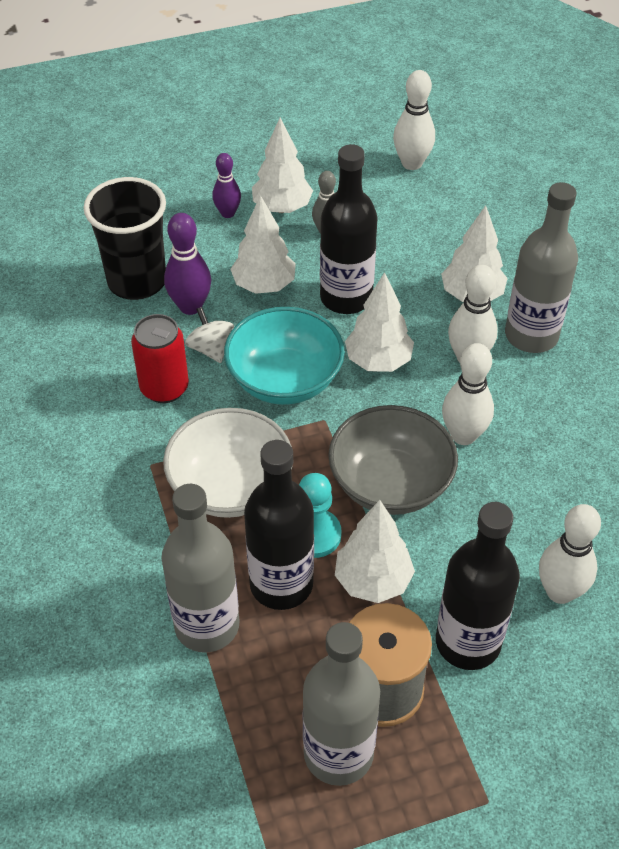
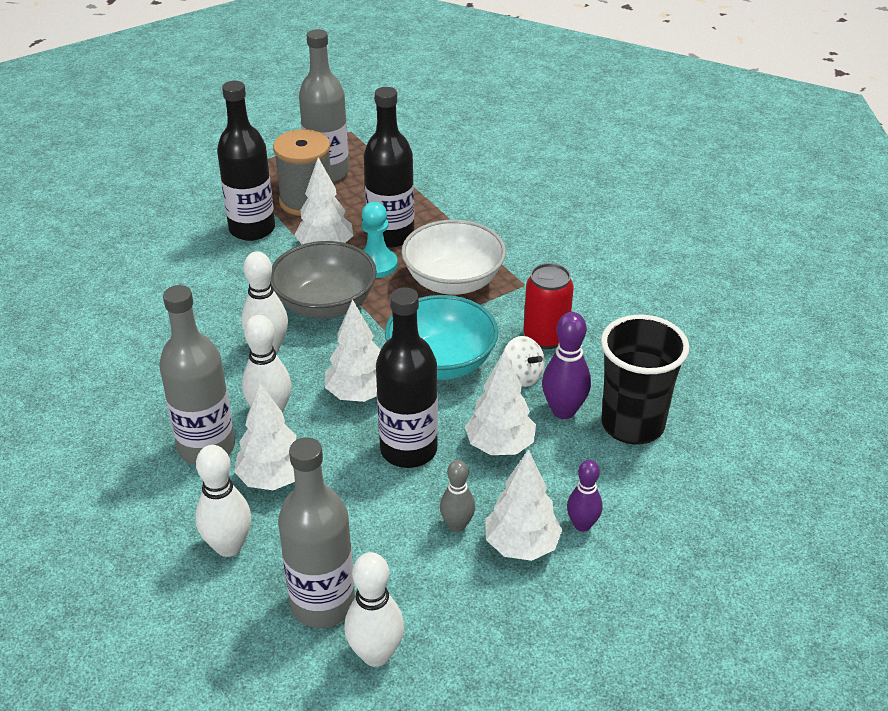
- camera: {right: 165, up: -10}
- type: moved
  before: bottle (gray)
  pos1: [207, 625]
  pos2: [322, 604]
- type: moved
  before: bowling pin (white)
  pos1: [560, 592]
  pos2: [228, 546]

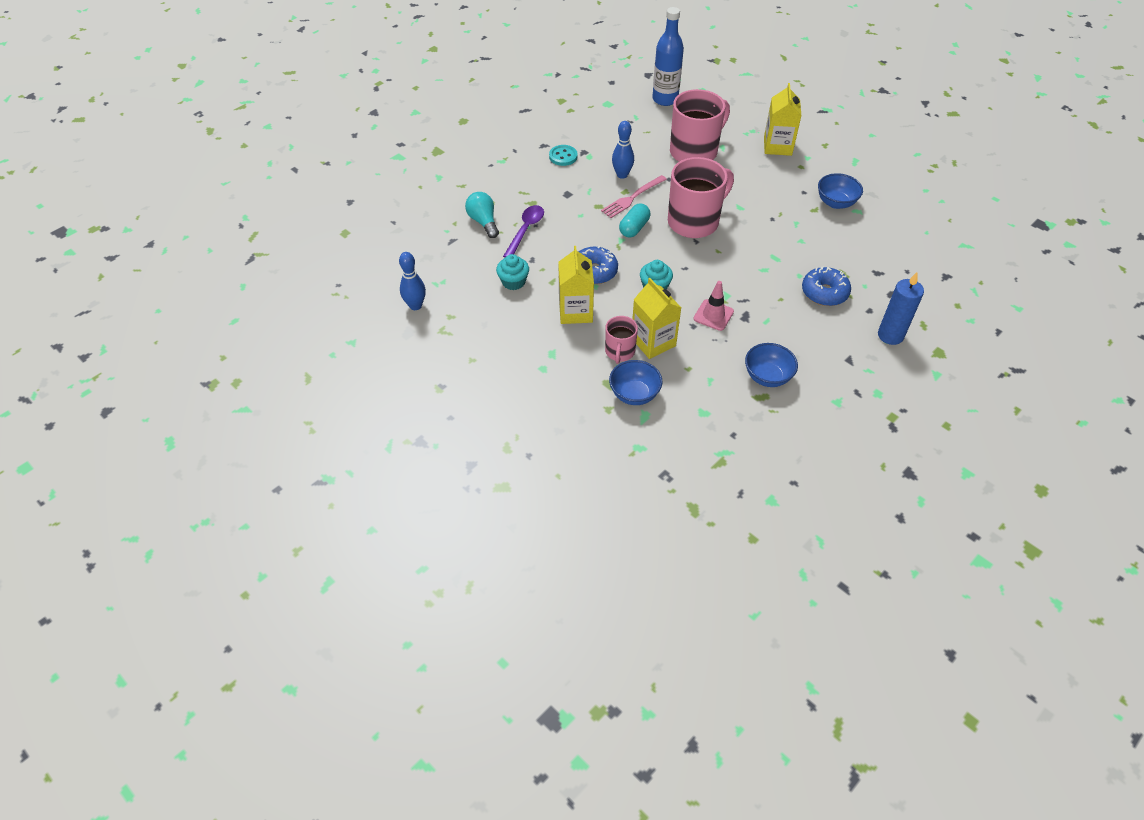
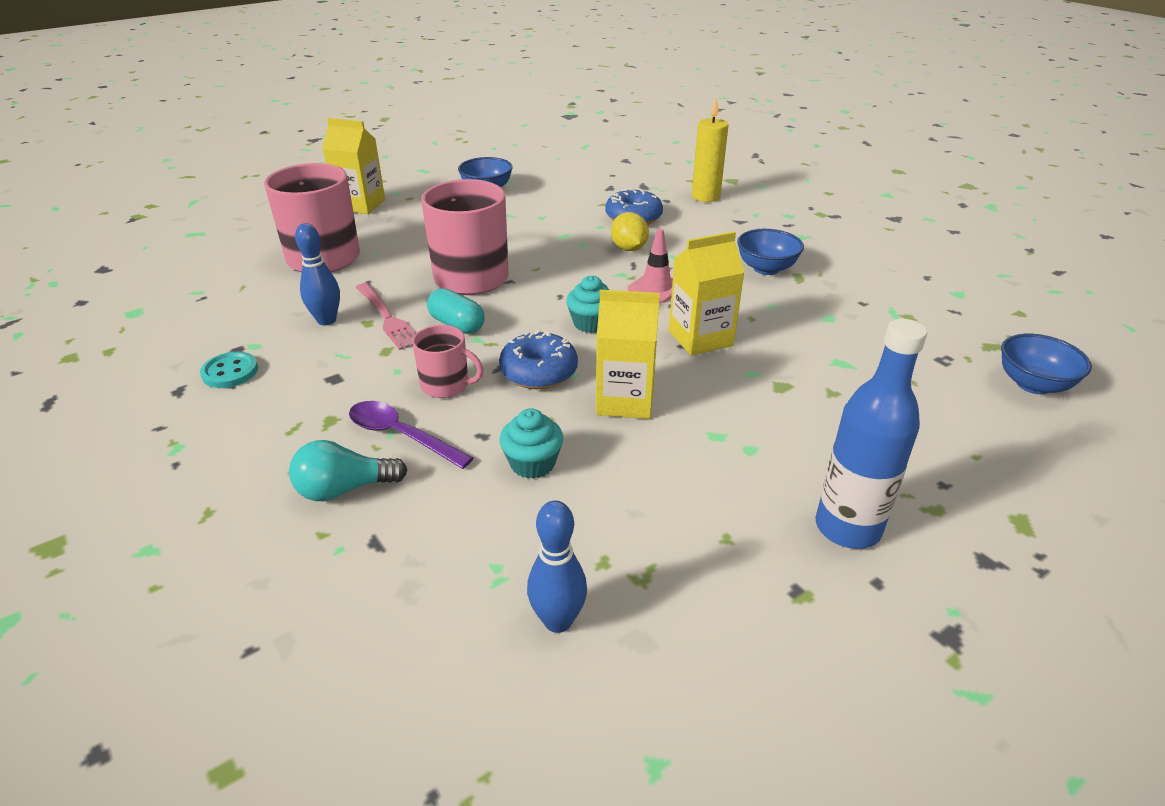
- camera: {right: -80, up: -15}
- type: added
  after: toy lemon (bright yellow)
  pos2: [629, 248]
- type: moved
  before: mug (rose-pink)
  pos1: [620, 352]
  pos2: [446, 385]
- type: moved
  before: bowl (cobalt)
  pos1: [634, 394]
  pos2: [1033, 384]
- type: moved
  before: bottle (cobalt)
  pos1: [665, 99]
  pos2: [847, 528]
- type: recoloured
  before: candle (cobalt)
  after: candle (bright yellow)
  pos1: [890, 335]
  pos2: [705, 196]

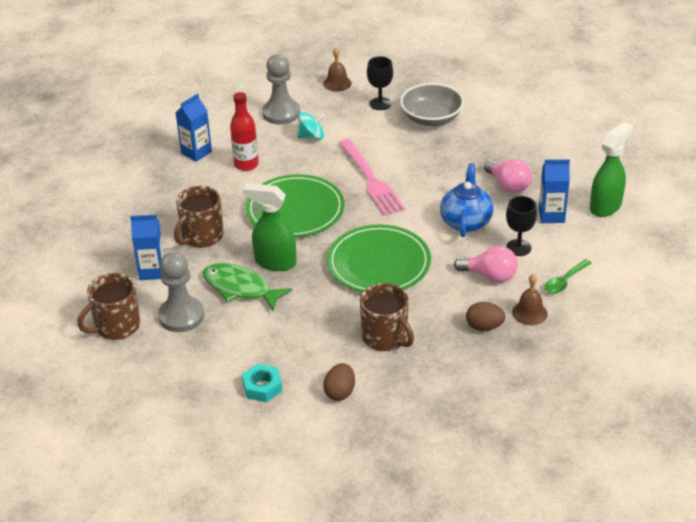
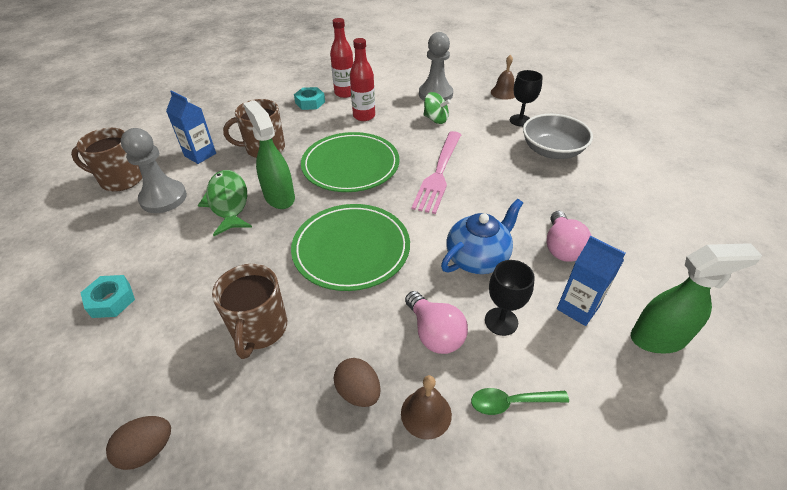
- camera: {right: 40, up: 5}
- type: added
  after: nut (teal)
  pos2: [310, 102]
- type: moved
  before: toy egg (russet)
  pos1: [340, 392]
  pos2: [148, 450]
- type: replaced
  before: carton (cobalt)
  after: bottle (red)
  pos1: [196, 152]
  pos2: [345, 93]
- type: recoloured
  before: spinning top (teal)
  after: spinning top (green)
  pos1: [311, 137]
  pos2: [435, 119]

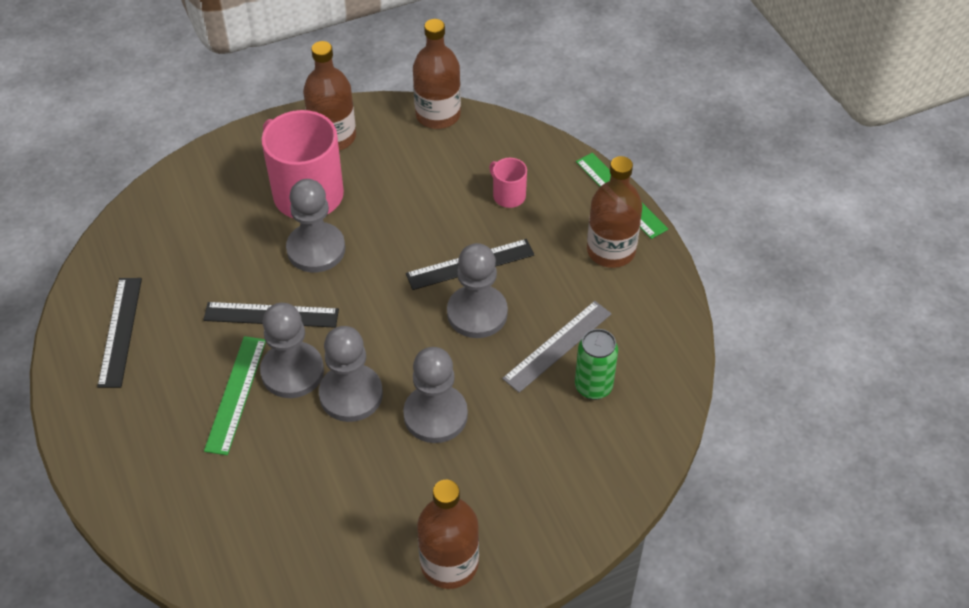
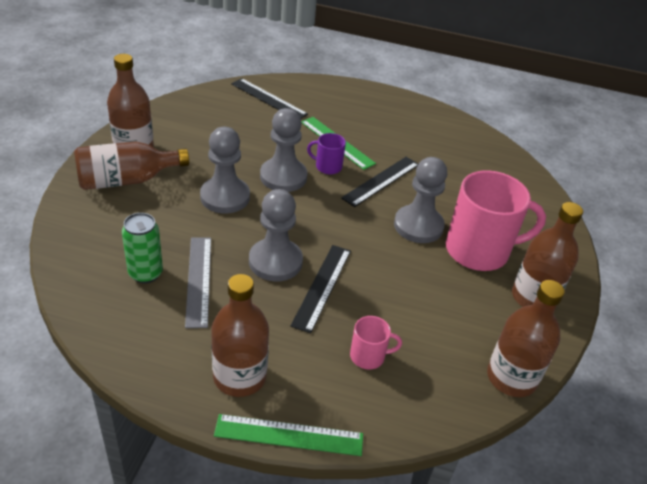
- camera: {right: 125, up: -10}
- type: added
  after: bottle (russet)
  pos2: [126, 180]
- type: moved
  before: straightedge (ebony)
  pos1: [120, 331]
  pos2: [268, 99]
- type: replaced
  before: game pawn (gray)
  after: mug (purple)
  pos1: [292, 371]
  pos2: [327, 166]

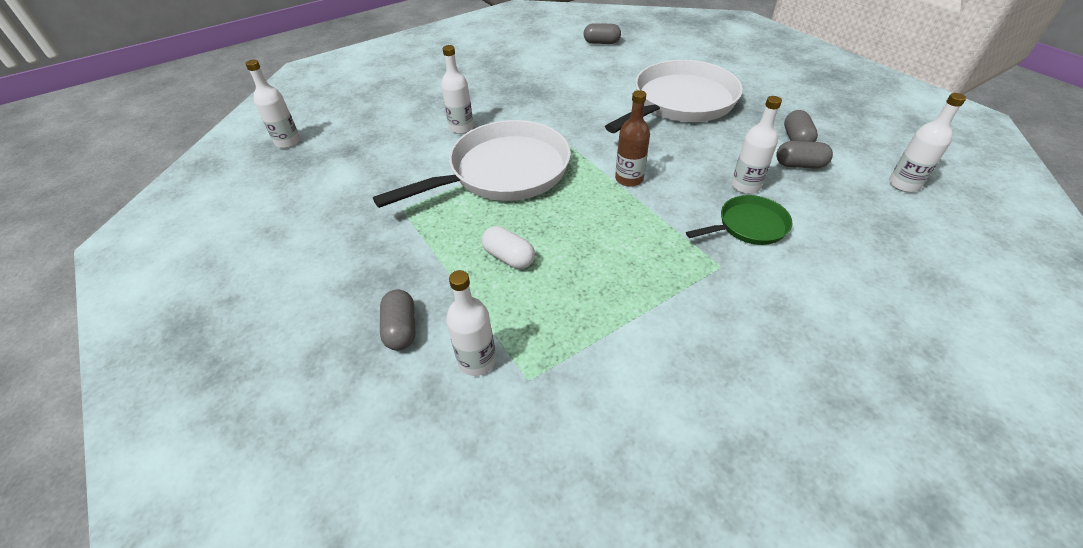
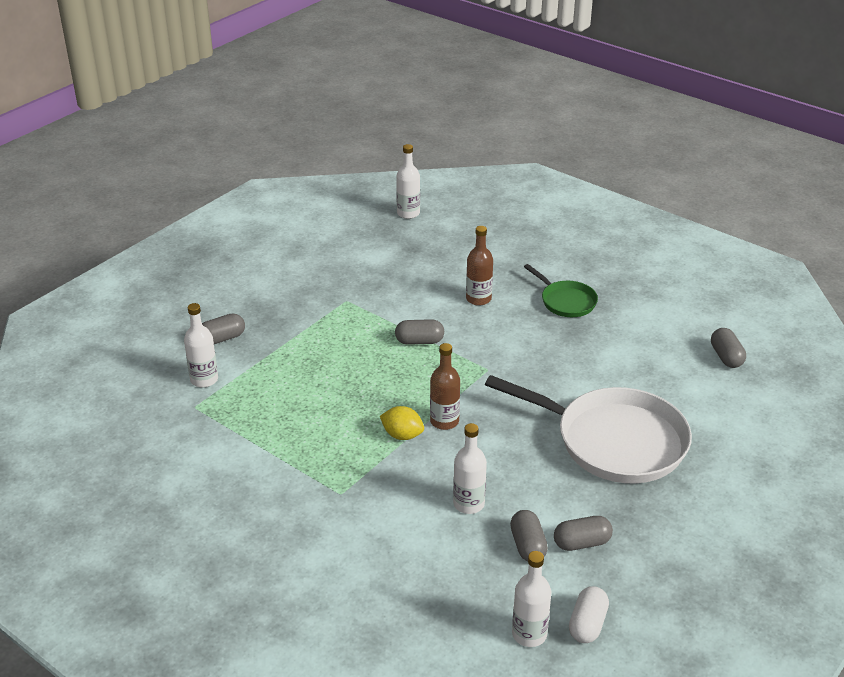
- camera: {right: 70, up: -10}
- type: added
  after: toy lemon (bright yellow)
  pos2: [402, 435]
- type: moved
  before: pill shape (white)
  pos1: [509, 257]
  pos2: [587, 624]
- type: moved
  before: pan (green)
  pos1: [748, 226]
  pos2: [566, 301]
- type: replaced
  before: pan (white)
  after: pill shape (gray)
  pos1: [503, 172]
  pos2: [419, 341]
- type: recoloured
  before: bottle (white)
  after: bottle (russet)
  pos1: [461, 128]
  pos2: [478, 299]

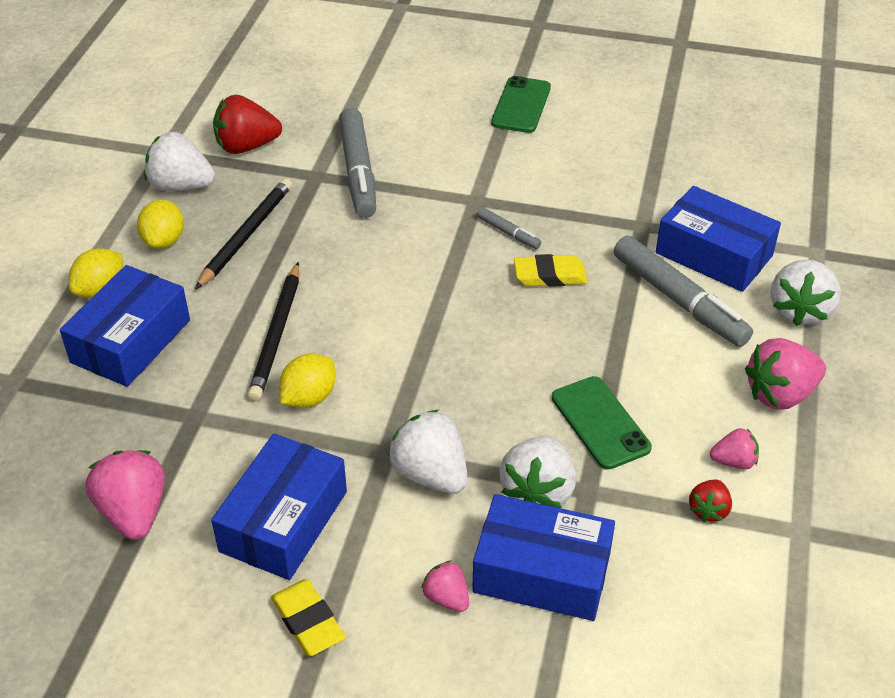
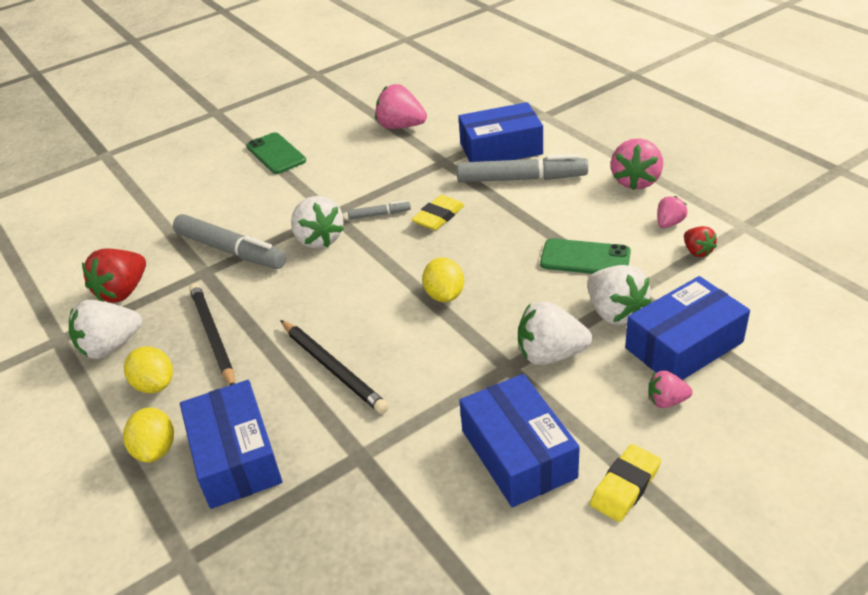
- camera: {right: -45, up: -5}
- type: moved
  before: toy strawberry (rose-pink)
  pos1: [134, 513]
  pos2: [401, 126]
- type: moved
  before: toy lemon (bright yellow)
  pos1: [309, 398]
  pos2: [444, 295]
- type: moved
  before: toy strawberry (white)
  pos1: [800, 310]
  pos2: [319, 239]
- type: turned
  before: pencil eraser (bright yellow)
  pos1: [308, 621]
  pos2: [625, 486]
  turn: -60

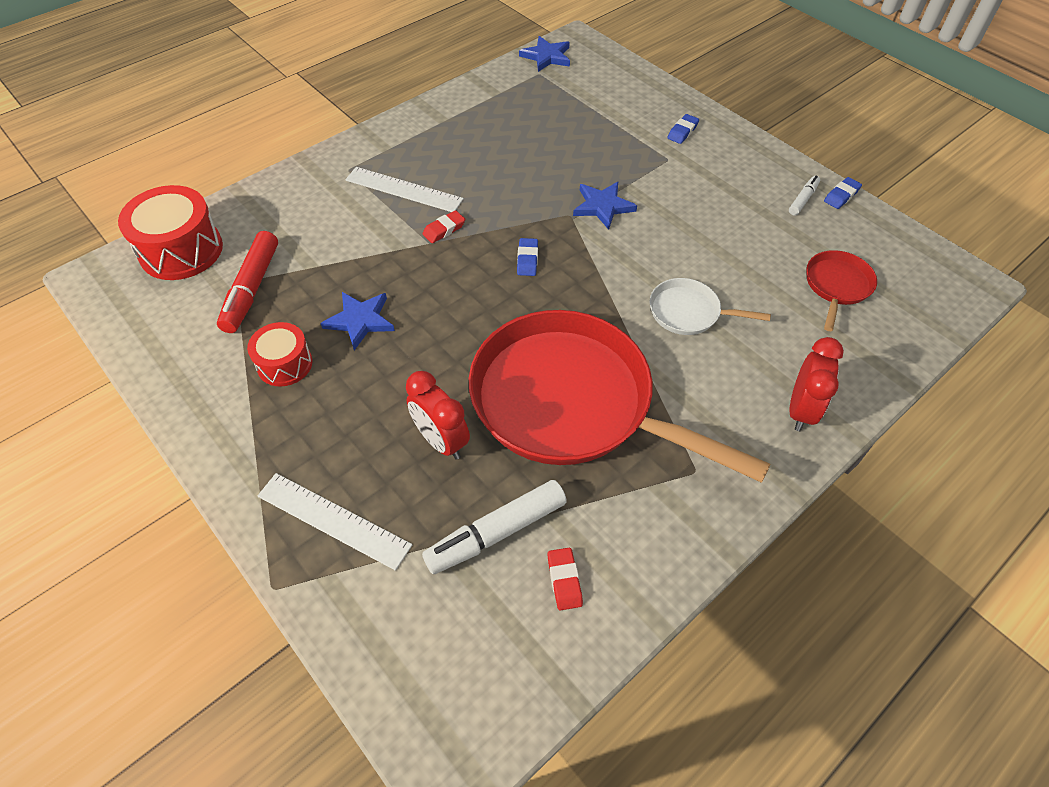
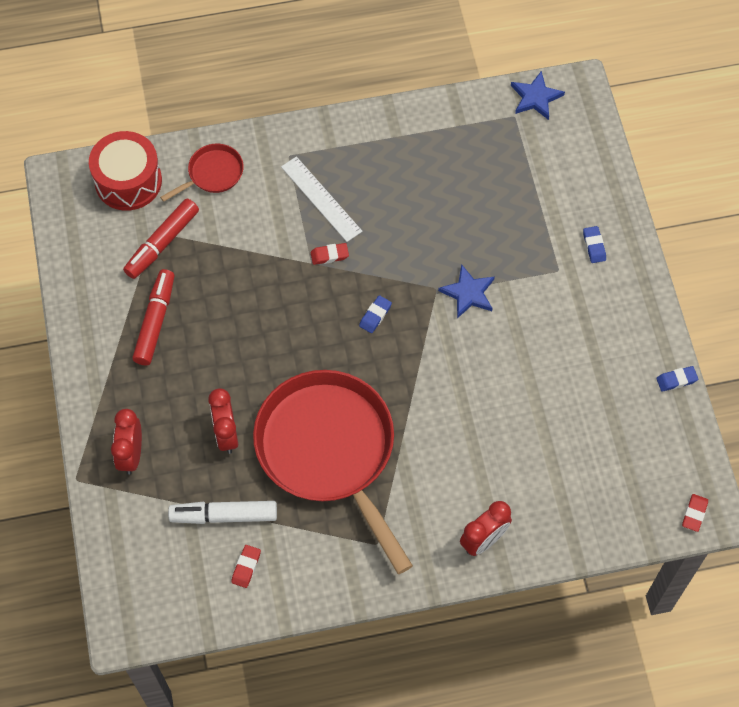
- camera: {right: 30, up: 10}
- type: removed
  before: star (cobalt)
  pos1: [360, 320]
- type: removed
  before: pan (white)
  pos1: [689, 312]
- type: removed
  before: felt pen (white)
  pos1: [803, 199]
- type: added
  after: pencil eraser (red)
  pos2: [694, 514]
- type: moved
  before: pan (red)
  pos1: [836, 286]
  pos2: [212, 174]
- type: replaced
  before: snare drum (red)
  after: felt pen (red)
  pos1: [284, 364]
  pos2: [155, 321]
- type: replaced
  before: straightedge (white)
  after: clock (red)
  pos1: [333, 520]
  pos2: [131, 454]
- type: turned
  before: pencil eraser (cobalt)
  pos1: [682, 132]
  pos2: [594, 246]
  turn: -75

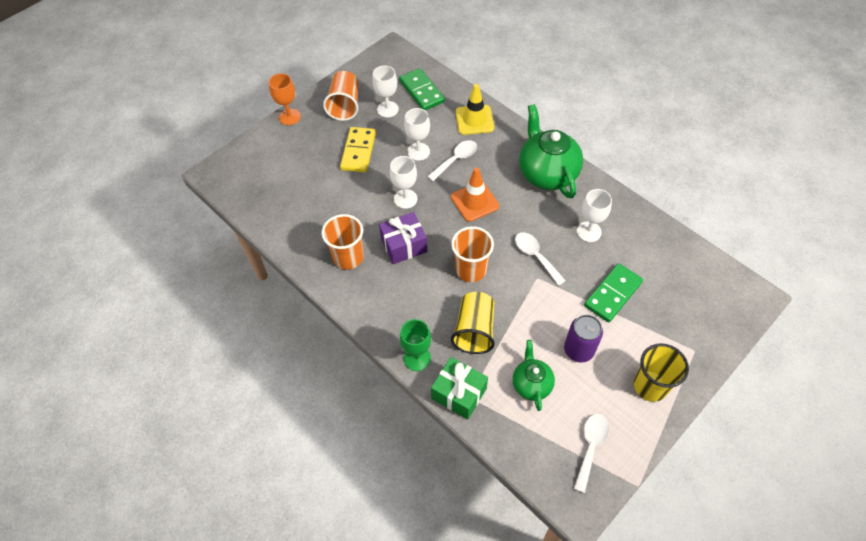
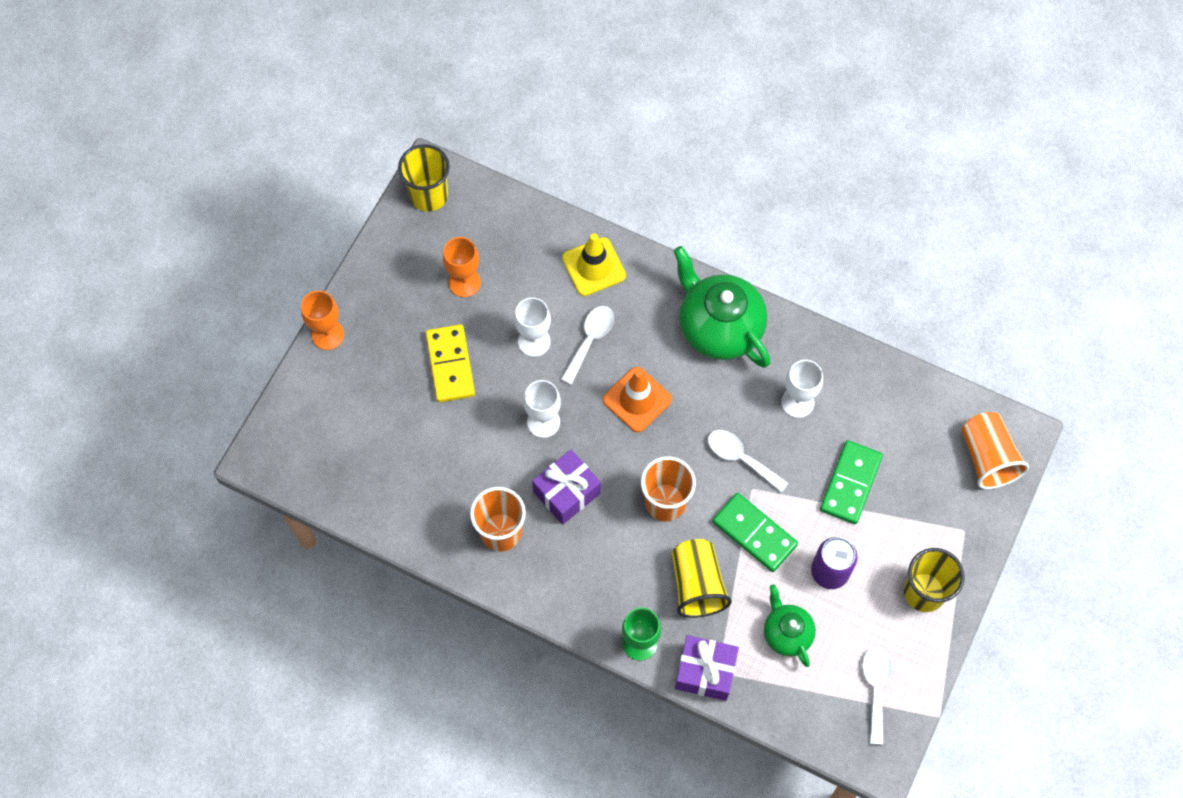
- camera: {right: -20, up: 10}
- type: added
  after: tumbler (bright yellow)
  pos2: [429, 195]
- type: moved
  before: tumbler (orange)
  pos1: [345, 105]
  pos2: [987, 458]
- type: moved
  before: domino piece (green)
  pos1: [421, 91]
  pos2: [754, 533]
- type: recoloured
  before: goblet (white)
  after: goblet (orange)
  pos1: [387, 109]
  pos2: [464, 282]
- type: recoloured
  before: wrapped gift (green)
  after: wrapped gift (purple)
  pos1: [459, 393]
  pos2: [705, 672]

